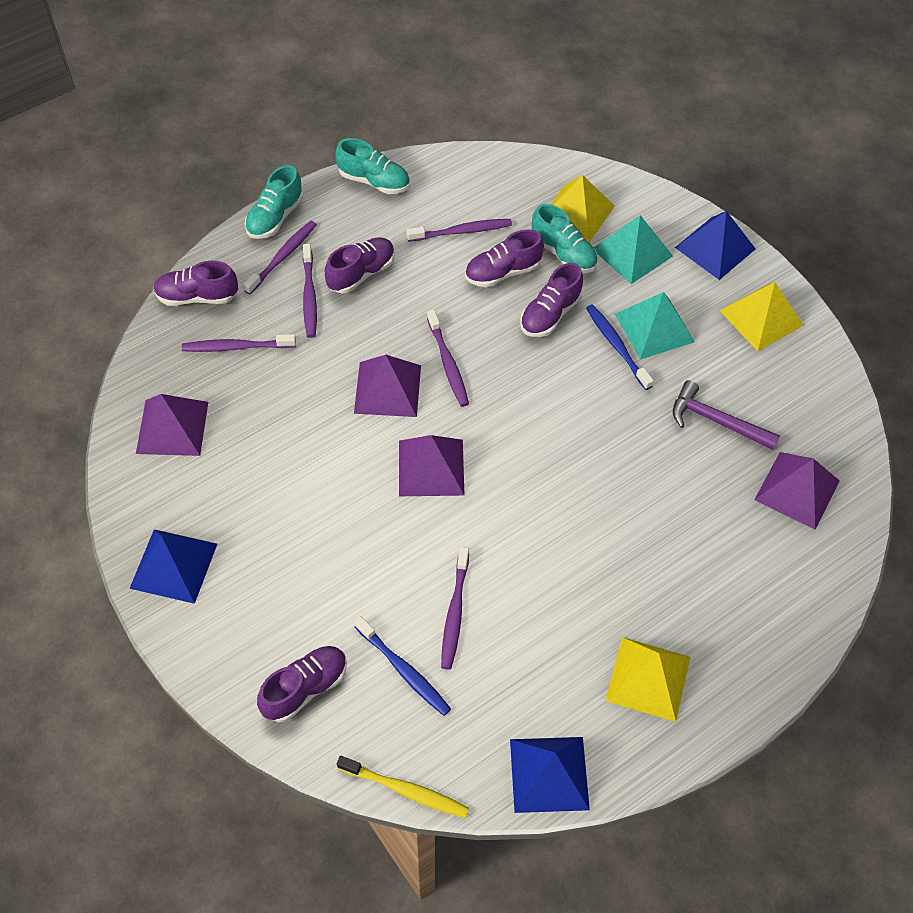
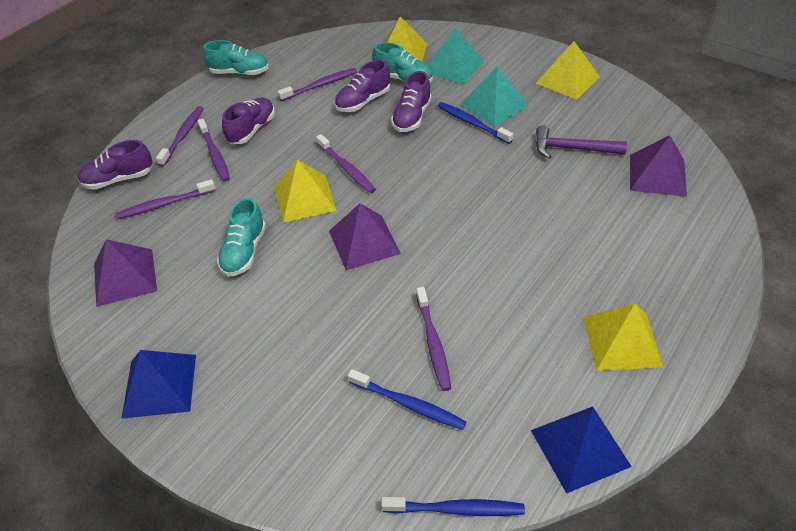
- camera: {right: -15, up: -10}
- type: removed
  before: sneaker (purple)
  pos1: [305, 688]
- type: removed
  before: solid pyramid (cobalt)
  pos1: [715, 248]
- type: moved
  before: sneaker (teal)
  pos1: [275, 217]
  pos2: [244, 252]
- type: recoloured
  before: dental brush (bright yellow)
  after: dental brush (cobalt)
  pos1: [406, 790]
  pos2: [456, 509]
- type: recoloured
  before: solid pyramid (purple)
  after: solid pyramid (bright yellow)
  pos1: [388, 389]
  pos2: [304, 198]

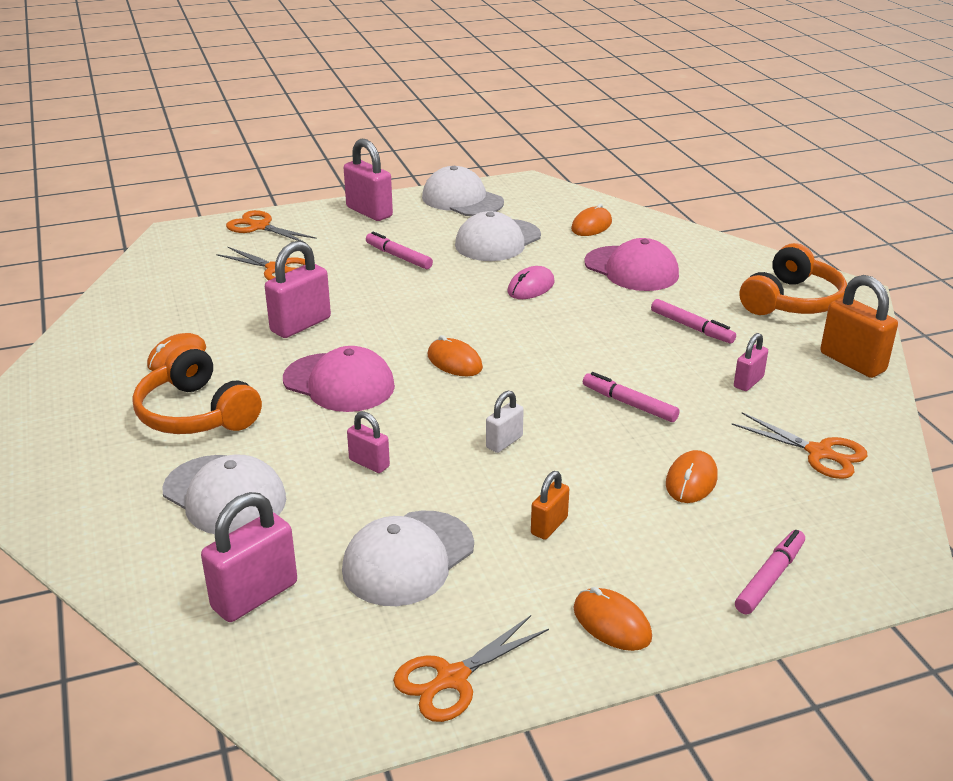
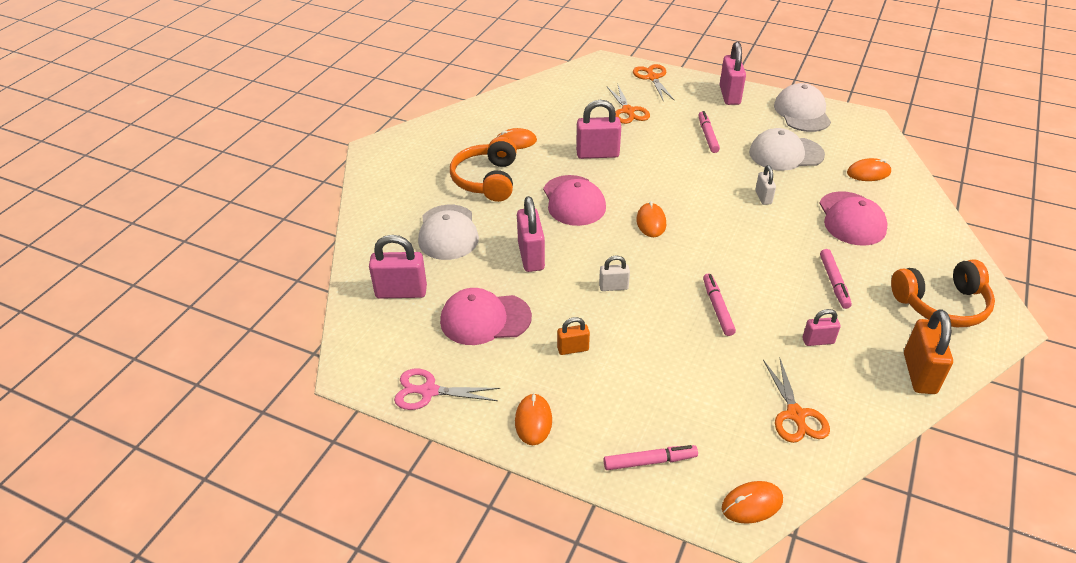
- camera: {right: 45, up: 10}
- type: moved
  before: computer mouse (orange)
  pos1: [691, 480]
  pos2: [752, 504]
- type: replaced
  before: computer mouse (rose-pink)
  after: padlock (white)
  pos1: [531, 287]
  pos2: [763, 197]
- type: recoloured
  before: cap (white)
  after: cap (rose-pink)
  pos1: [408, 558]
  pos2: [485, 319]
- type: recoloured
  before: scissors (orange)
  after: scissors (rose-pink)
  pos1: [452, 679]
  pos2: [428, 391]
- type: resized
  before: padlock (rose-pink)
  pos1: [369, 463]
  pos2: [531, 256]
  scale: 1.77

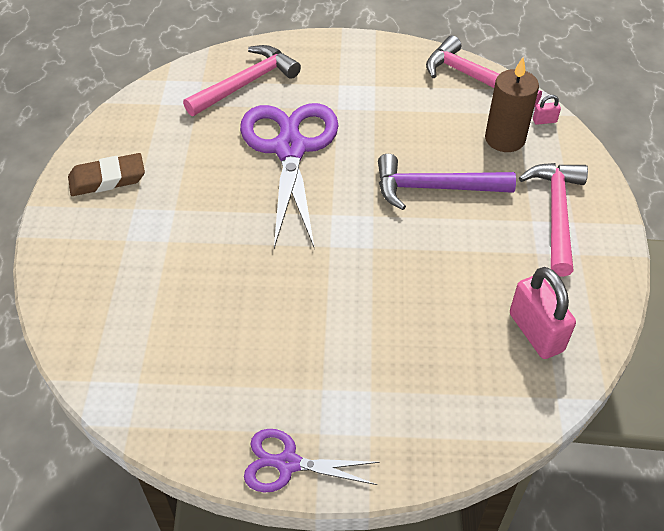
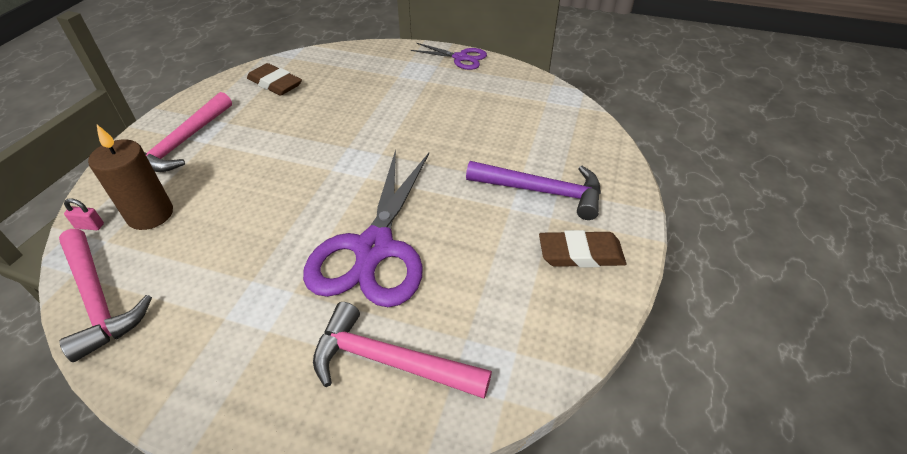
- camera: {right: -165, up: -5}
- type: moved
  before: claw hammer (purple)
  pos1: [435, 188]
  pos2: [541, 191]
- type: replaced
  before: padlock (rose-pink)
  after: pencil eraser (russet)
  pos1: [536, 332]
  pos2: [275, 83]
- type: turned
  before: claw hammer (rose-pink)
  pos1: [246, 84]
  pos2: [390, 361]
  turn: 45

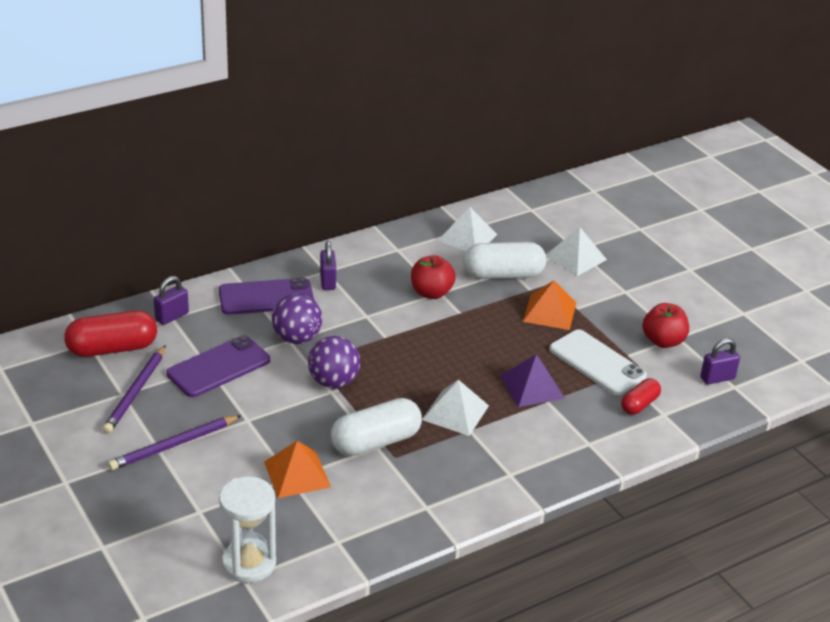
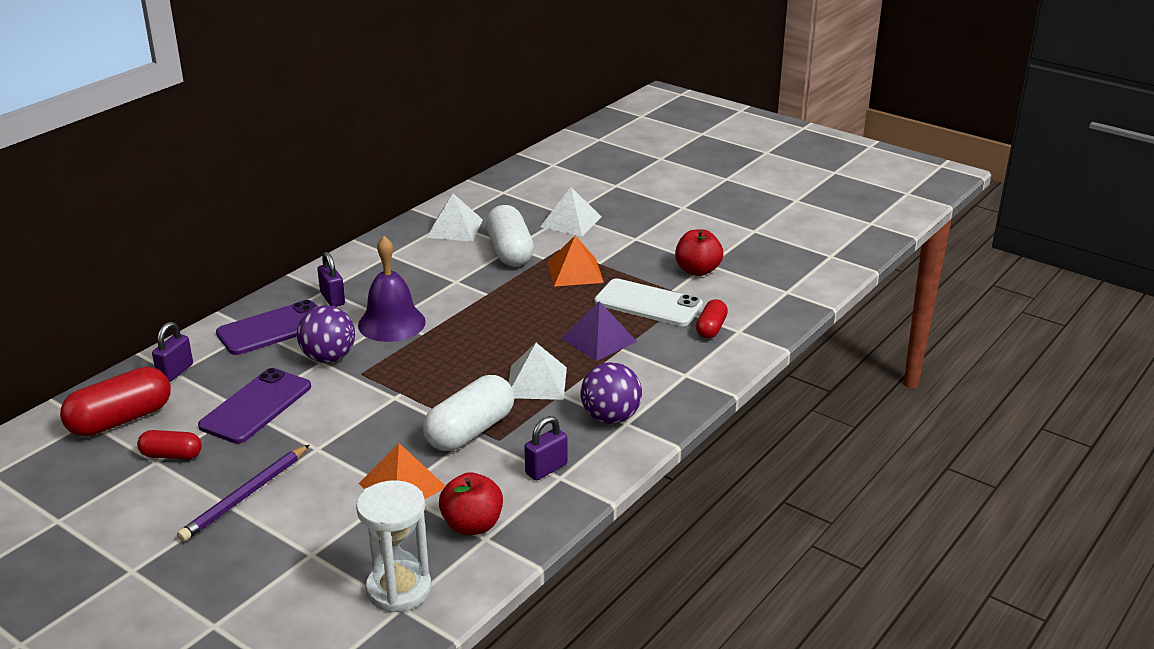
- camera: {right: -20, up: -5}
- type: added
  after: hand bell (purple)
  pos2: [391, 323]
- type: moved
  before: sphere (purple)
  pos1: [333, 382]
  pos2: [610, 417]
- type: moved
  before: apple (red)
  pos1: [431, 293]
  pos2: [472, 525]
- type: moved
  before: padlock (purple)
  pos1: [717, 378]
  pos2: [546, 469]
- type: replaced
  before: wooden pencil (purple)
  after: pill shape (red)
  pos1: [136, 392]
  pos2: [171, 455]
- type: turned
  before: pill shape (white)
  pos1: [503, 275]
  pos2: [510, 251]
  turn: -75

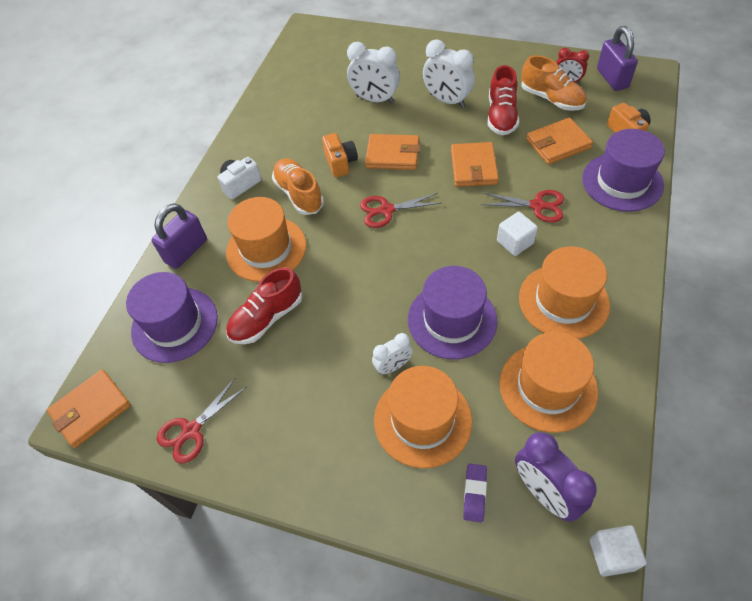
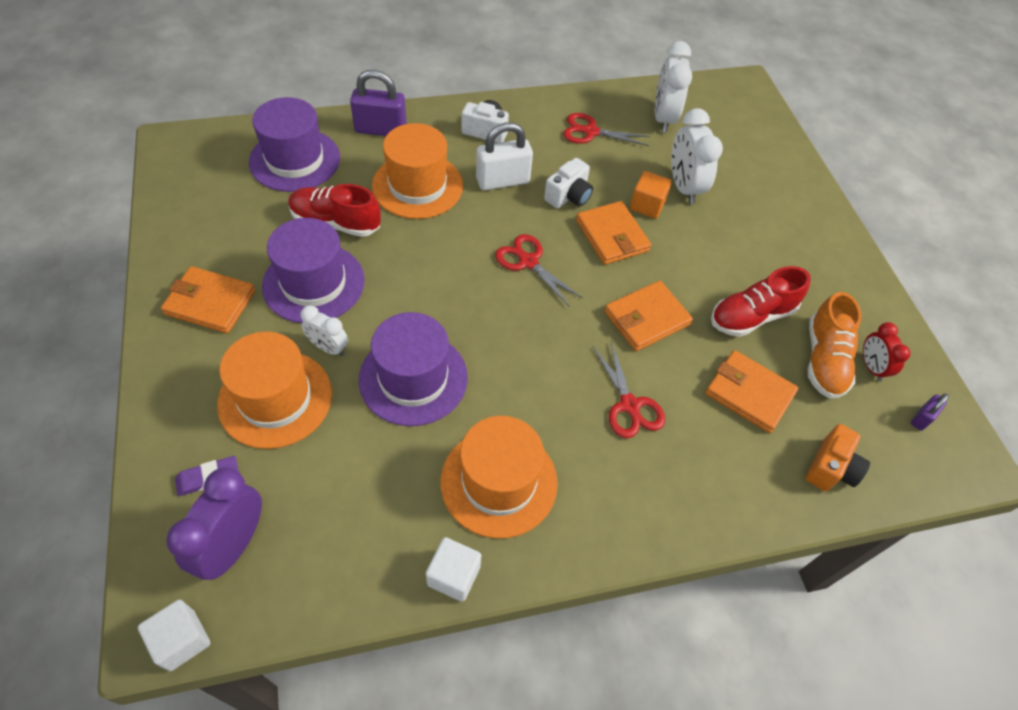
- camera: {right: 50, up: 0}
- type: removed
  before: top hat (orange)
  pos1: [548, 387]
- type: added
  after: block (orange)
  pos2: [647, 205]
- type: moved
  before: card wallet (orange)
  pos1: [91, 410]
  pos2: [210, 302]
- type: moved
  before: scissors (red)
  pos1: [191, 430]
  pos2: [591, 132]
- type: moved
  before: clock (white)
  pos1: [447, 100]
  pos2: [663, 118]
- type: moved
  before: block (white)
  pos1: [515, 242]
  pos2: [454, 575]
- type: moved
  before: top hat (purple)
  pos1: [622, 182]
  pos2: [314, 283]
- type: replaced
  before: sneaker (orange)
  after: padlock (white)
  pos1: [299, 194]
  pos2: [502, 181]
- type: recoloured
  before: compact camera (orange)
  after: compact camera (white)
  pos1: [340, 163]
  pos2: [568, 196]
- type: resized
  before: padlock (purple)
  pos1: [612, 78]
  pos2: [921, 418]
  scale: 0.5

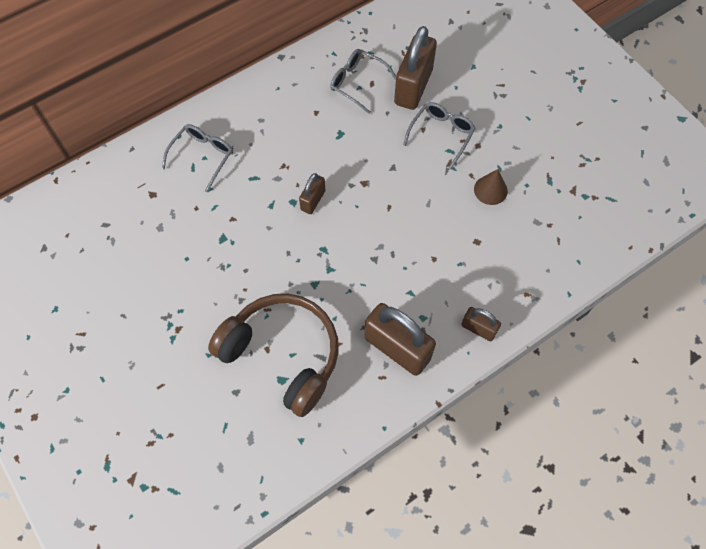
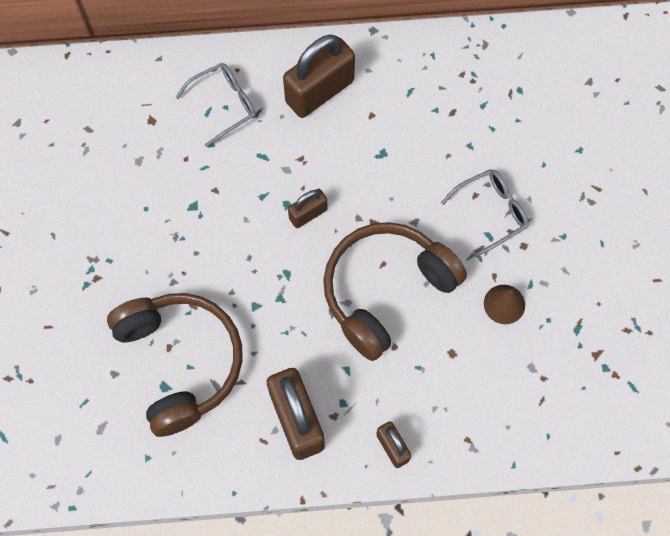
- camera: {right: 30, up: 5}
- type: removed
  before: glasses (gray)
  pos1: [357, 83]
- type: added
  after: headset (russet)
  pos2: [386, 291]
- type: moved
  before: padlock (russet)
  pos1: [413, 87]
  pos2: [319, 91]

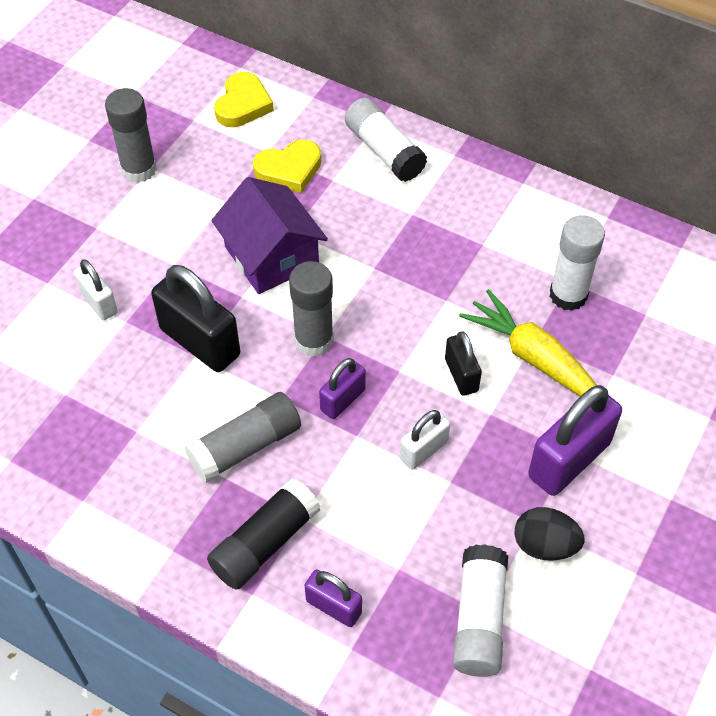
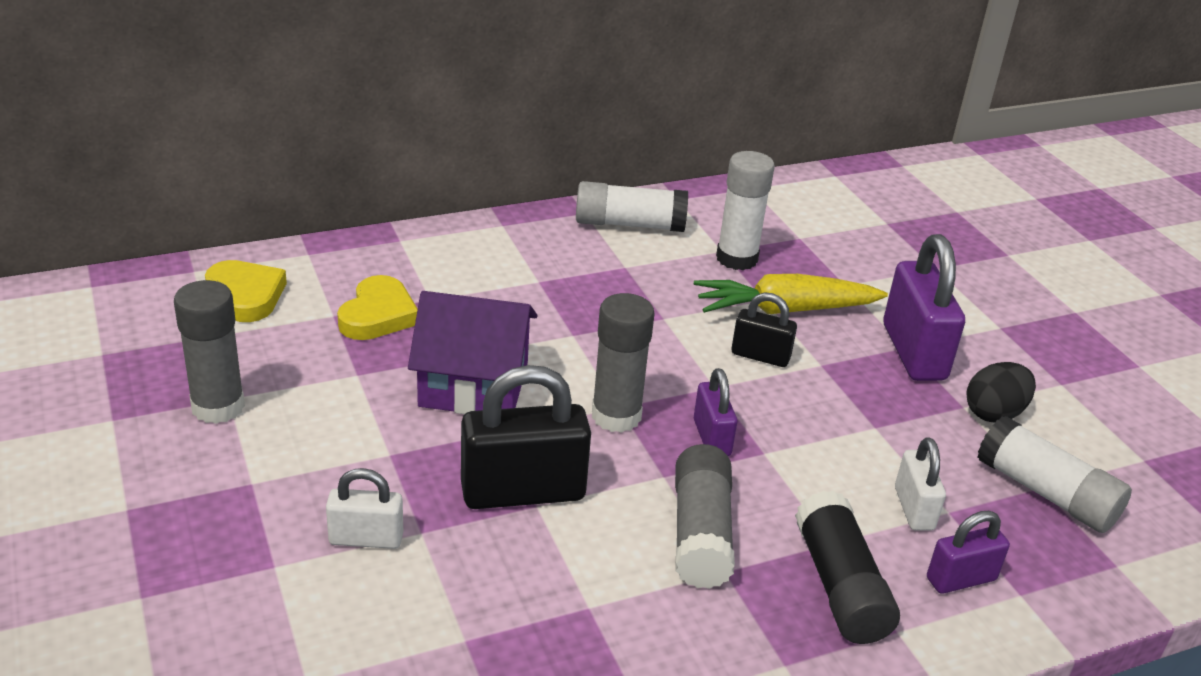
- camera: {right: -55, up: -20}
- type: moved
  before: stick of glue (white)
  pos1: [384, 151]
  pos2: [629, 224]
- type: moved
  before: padlock (white)
  pos1: [424, 450]
  pos2: [914, 509]

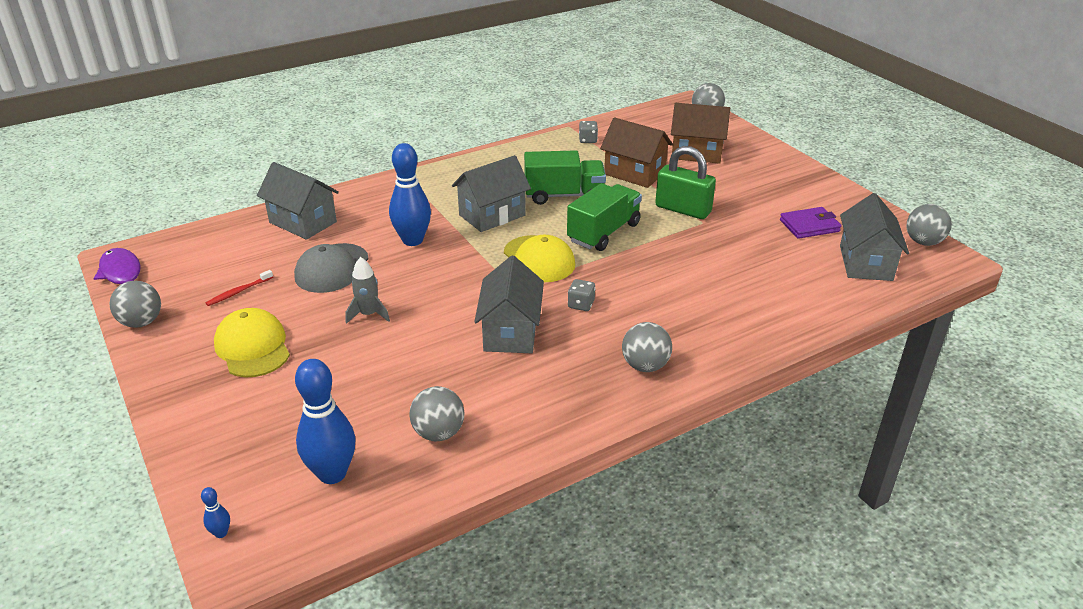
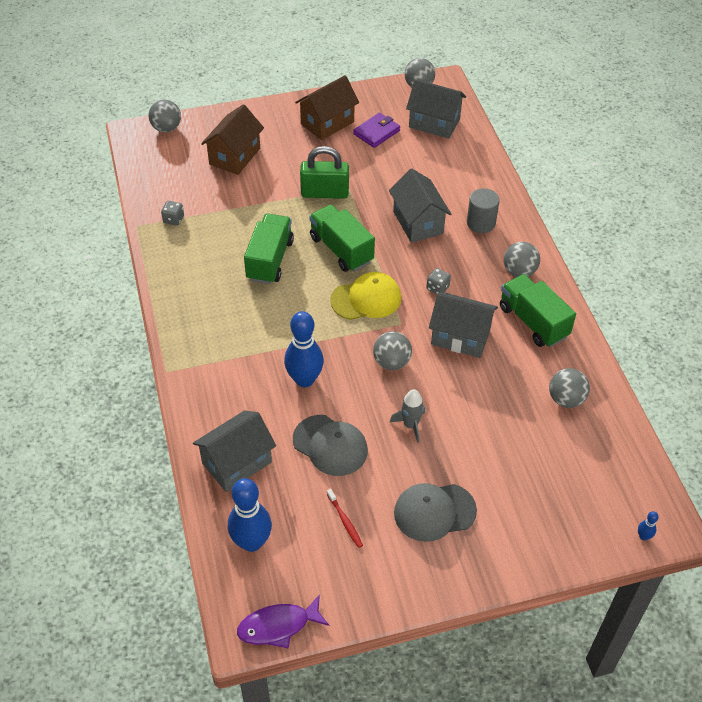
- camera: {right: -75, up: 15}
- type: added
  after: solid cylinder (gray)
  pos2: [481, 223]
- type: added
  after: toy truck (green)
  pos2: [533, 322]
- type: moved
  before: sphere (gray)
  pos1: [141, 322]
  pos2: [391, 362]
- type: moved
  before: bowling pin (cobalt)
  pos1: [332, 473]
  pos2: [251, 542]
- type: moved
  before: house (gray)
  pos1: [492, 215]
  pos2: [418, 222]
- type: moved
  before: house (russet)
  pos1: [634, 173]
  pos2: [327, 123]
- type: recoloured
  before: cap (bright yellow)
  after: cap (gray)
  pos1: [253, 347]
  pos2: [434, 512]
- type: turned
  before: padlock (green)
  pos1: [683, 209]
  pos2: [325, 193]
  turn: 45
- type: turned
  before: card wallet (purple)
  pos1: [809, 226]
  pos2: [376, 132]
  turn: 45

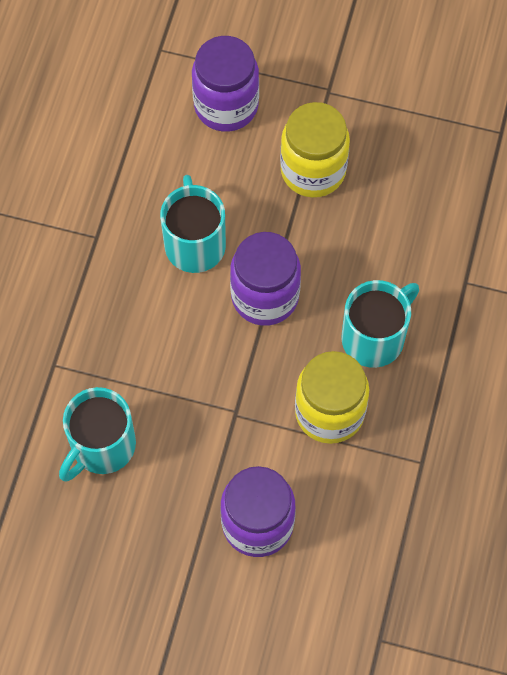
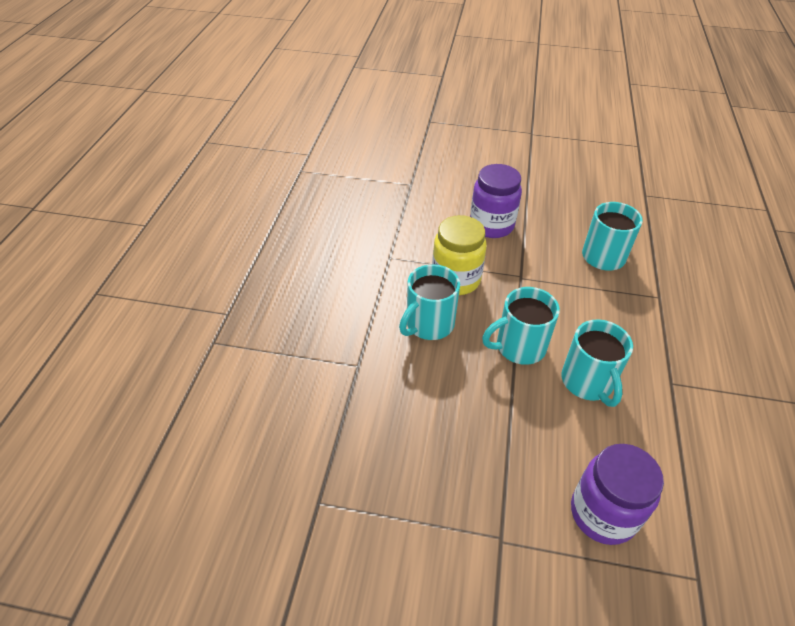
- camera: {right: 175, up: -20}
- type: removed
  before: preserve jar (bright yellow)
  pos1: [313, 170]
- type: replaced
  before: preserve jar (purple)
  after: mug (teal)
  pos1: [265, 296]
  pos2: [519, 347]

